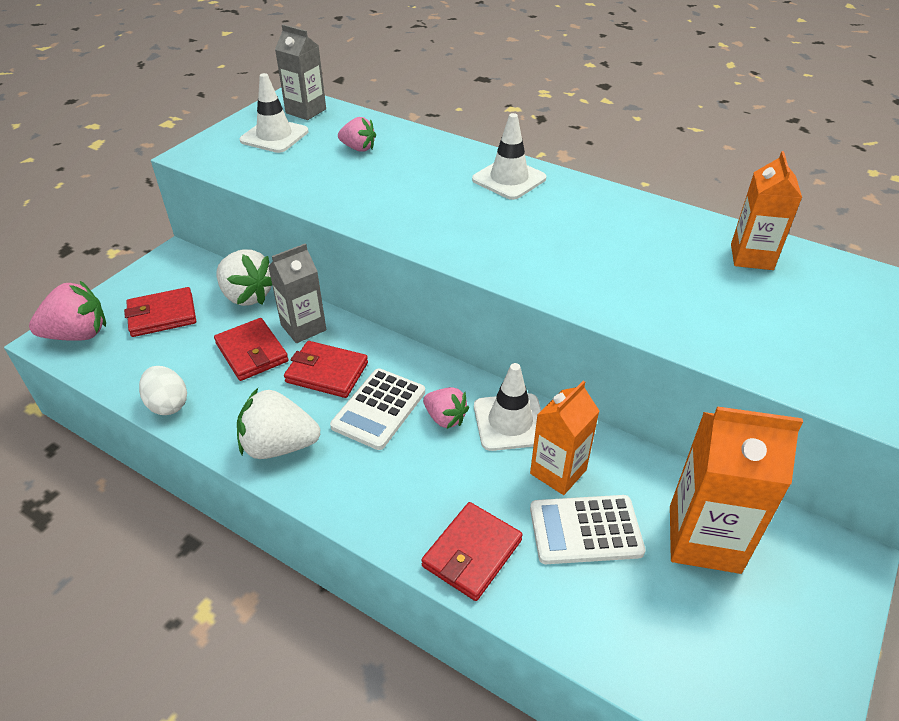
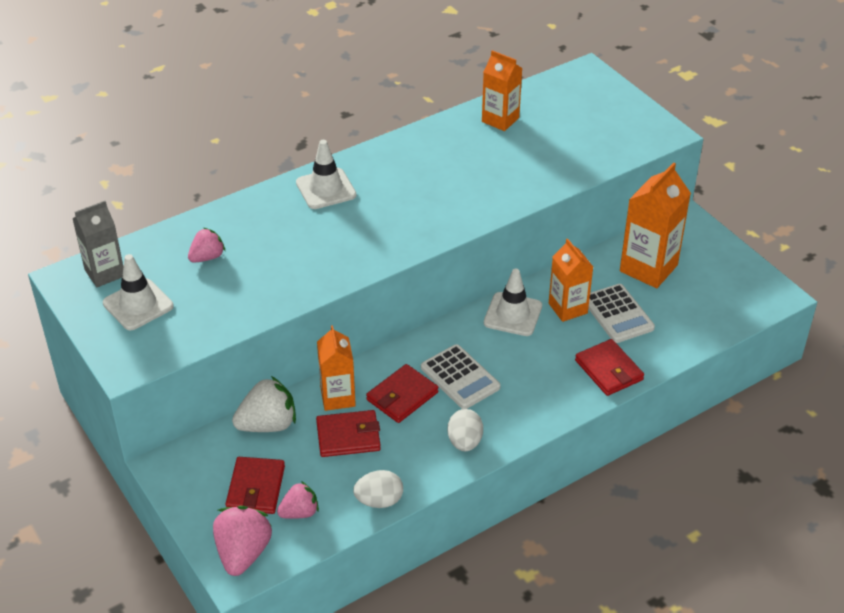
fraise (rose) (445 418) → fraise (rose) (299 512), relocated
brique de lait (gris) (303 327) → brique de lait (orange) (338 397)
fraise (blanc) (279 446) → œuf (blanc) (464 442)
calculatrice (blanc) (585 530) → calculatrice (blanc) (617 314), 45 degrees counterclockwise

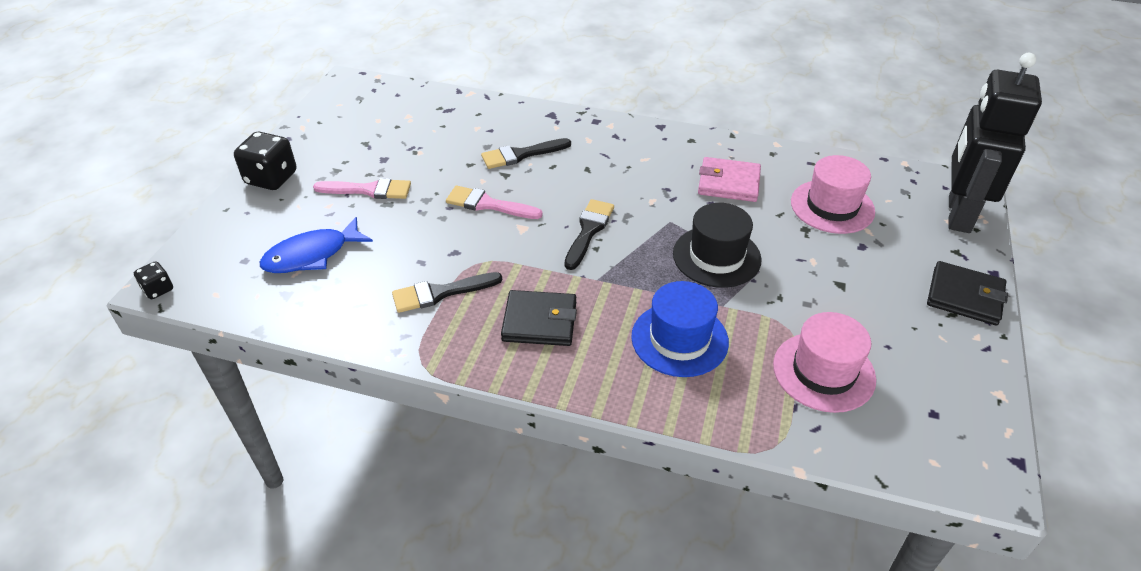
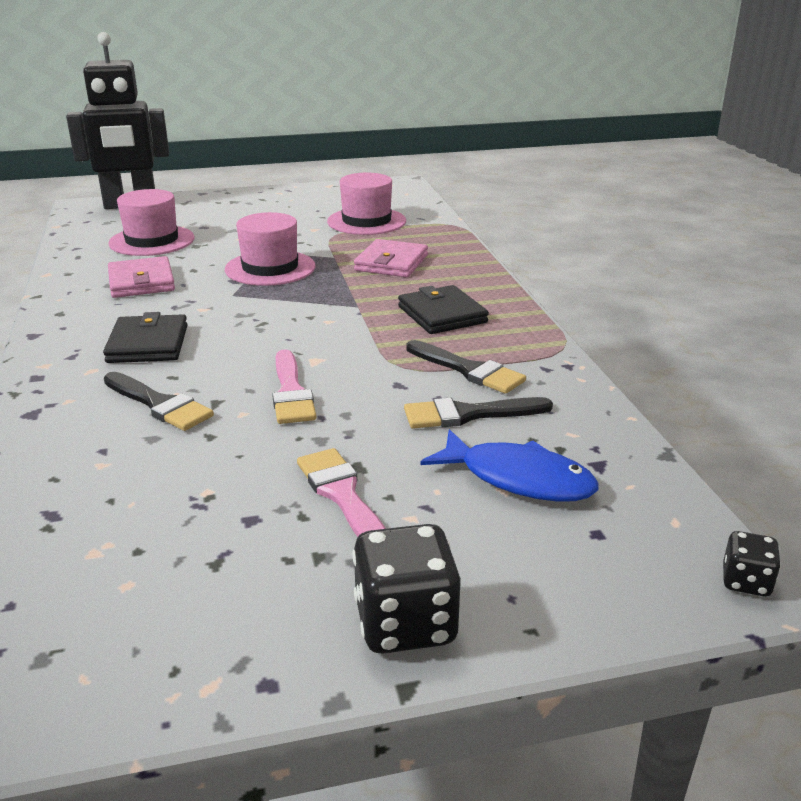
portefeuille (noir) (964 296) → portefeuille (noir) (148 344), relocated
chapeau (noir) (716 256) → chapeau (rose) (270 268)
chapeau (bleu) (679 339) → portefeuille (rose) (391 263)
pinceau (noir) (588 231) → pinceau (noir) (468 414), relocated

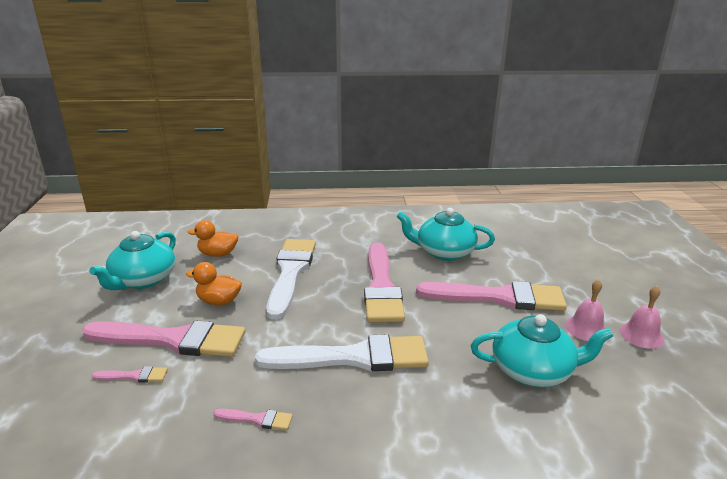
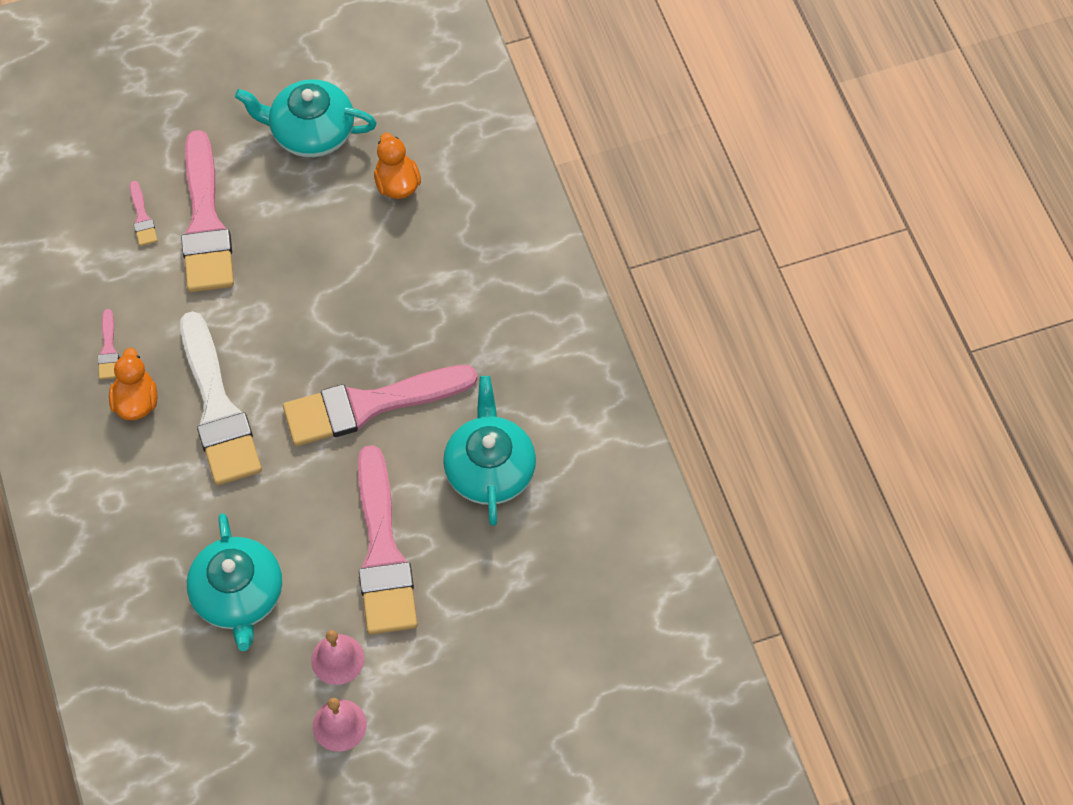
canard (orange) (219 301) → canard (orange) (136 401), relocated
pinceau (blanc) (291 272) → -

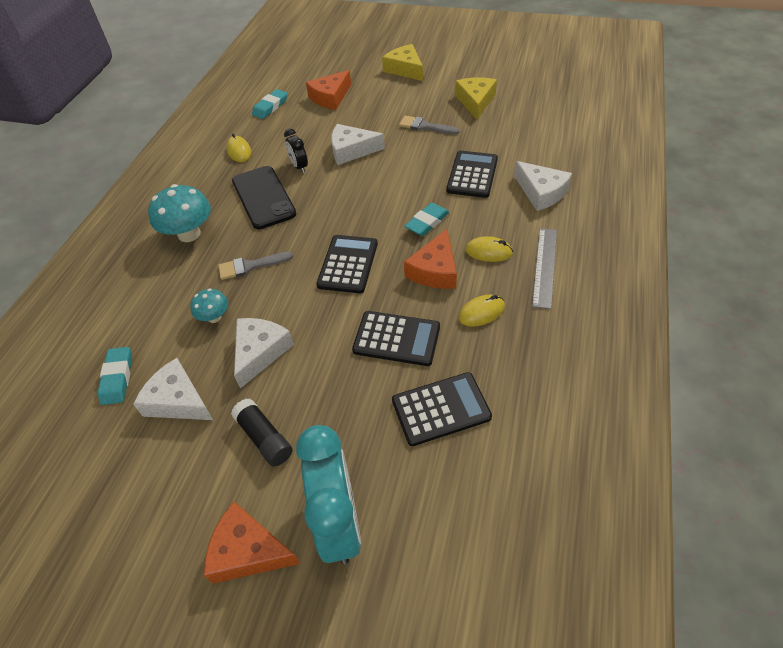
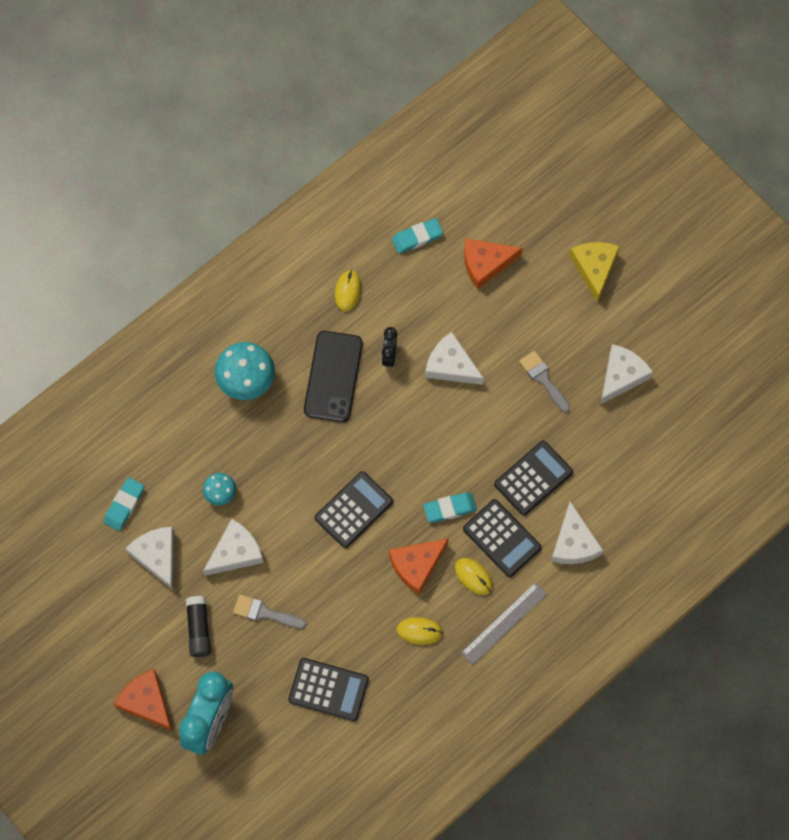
pinceau (gris) (250 266) → pinceau (gris) (265 613), relocated
calculatrice (noir) (396 339) → calculatrice (noir) (501 538), relocated
fromage (jaune) (475 102) → fromage (blanc) (621 376)

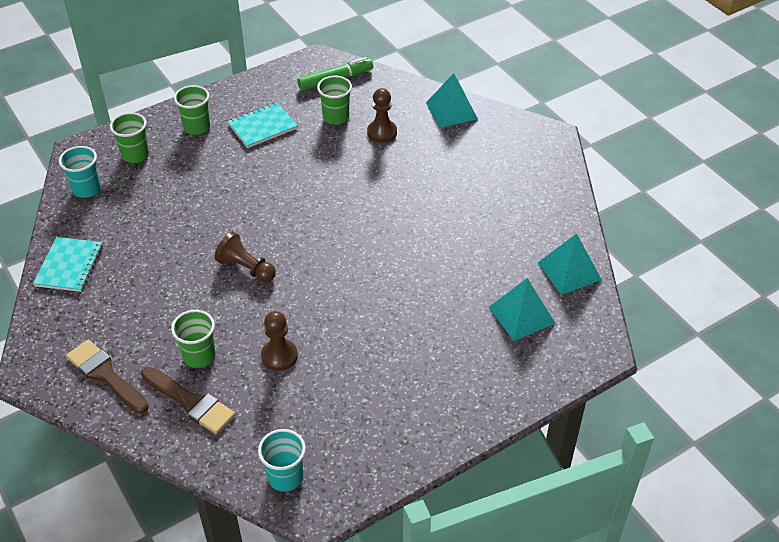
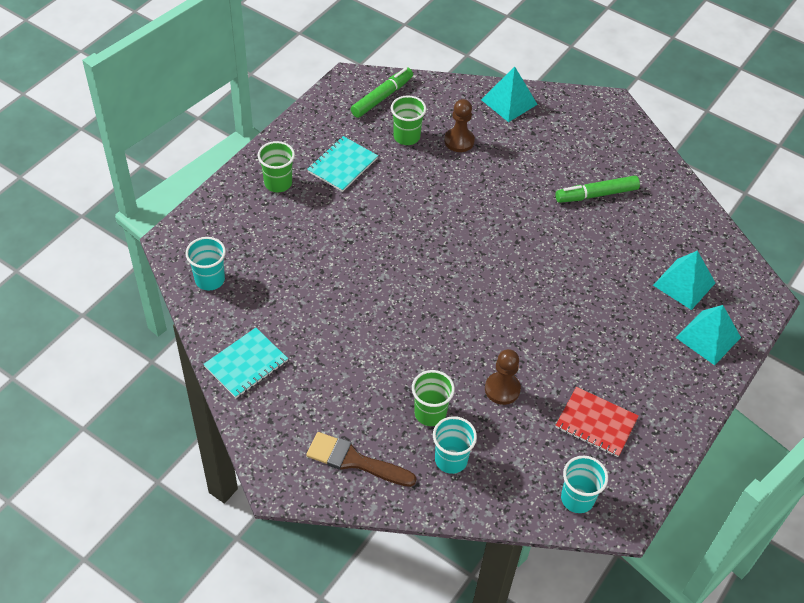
carnet (turquoise) (69 266) → carnet (turquoise) (246 364), 60 degrees clockwise
pinceau (marron) (191 402) → gobelet (turquoise) (451 460)
- → feutre (vert) (596 194)
- → carnet (rouge) (596 423)
pyramide (turquoise) (569 271) → pyramide (turquoise) (708 337), relocated
gobelet (vert) (135 155) → -
pion (marron) (246 268) → -

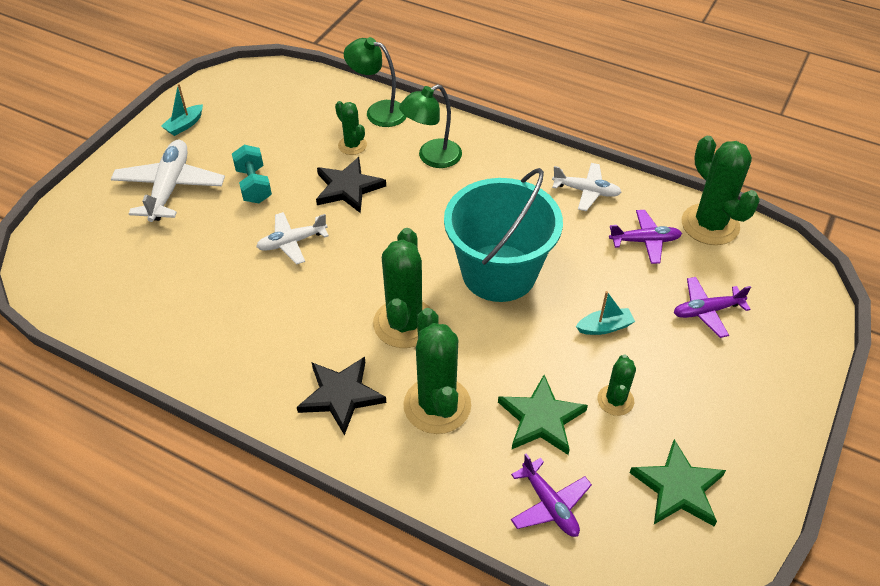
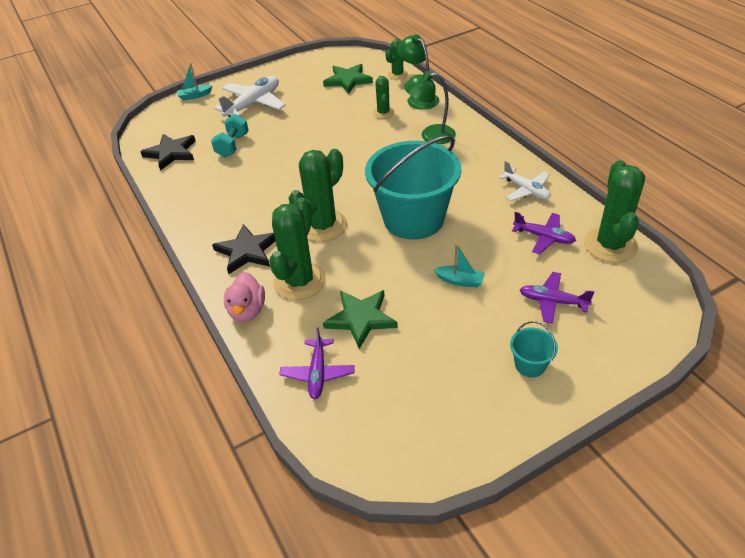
étoile (noir) (348 188) → étoile (noir) (171 153), relocated
bateau (turquoise) (184 125) → bateau (turquoise) (195 96), relocated
haltère (turquoise) (254 185) → haltère (turquoise) (232 145), relocated
- → canard (rose) (247 311)
étoile (vert) (678 488) → étoile (vert) (348 80), relocated
cactus (vert) (615 400) → cactus (vert) (397 74), relocated
- → seau (turquoise) (530 365)
avion (blanc) (292 242) → -

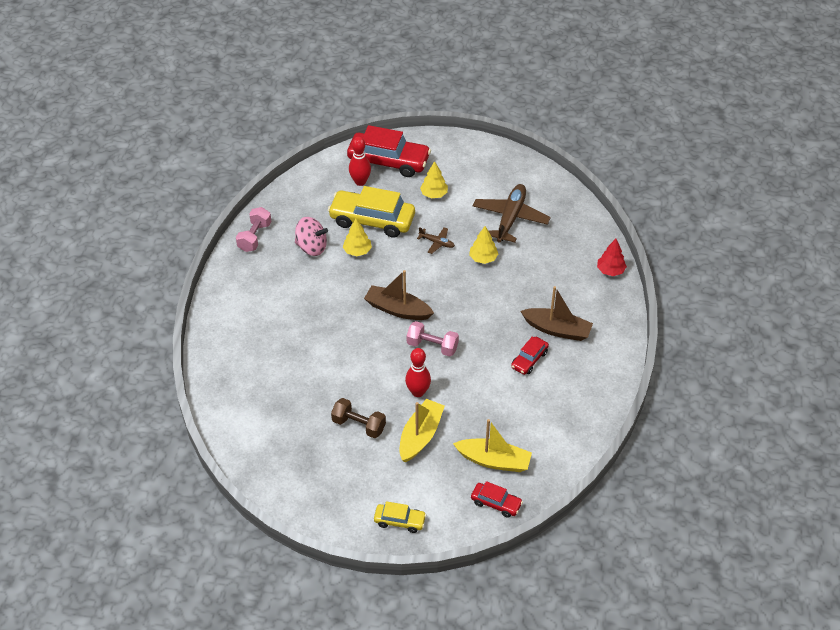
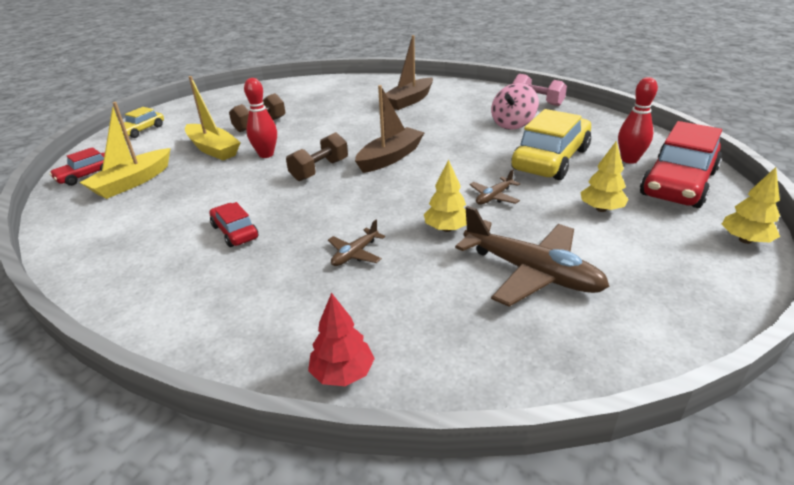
haltère (rose) (432 346) → haltère (marron) (319 170)
- → avion (marron) (355 254)
bateau (marron) (557 329) → bateau (marron) (409 101), relocated
arbre (jaune) (357 251) → arbre (jaune) (745 240), relocated

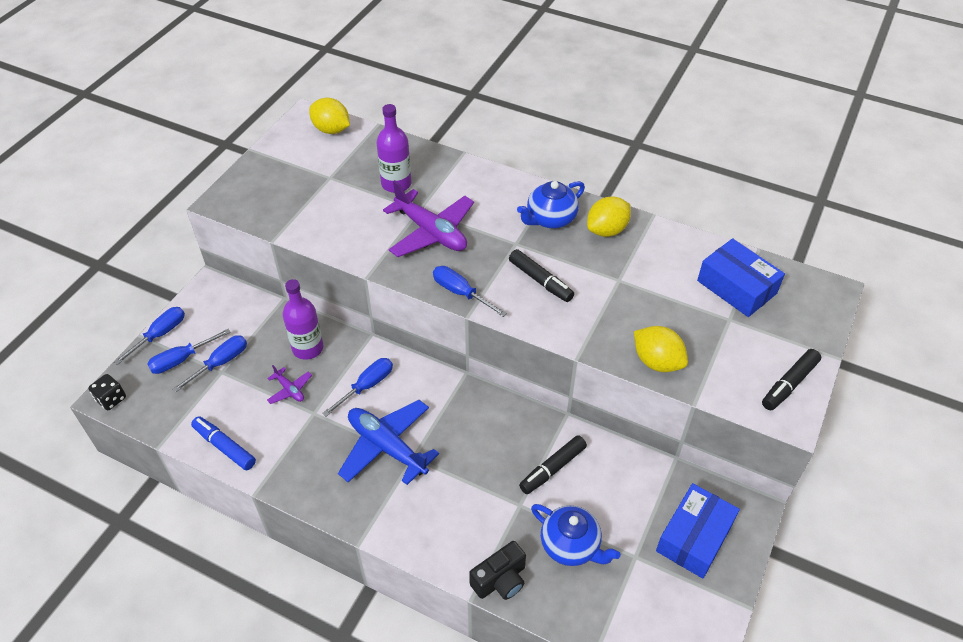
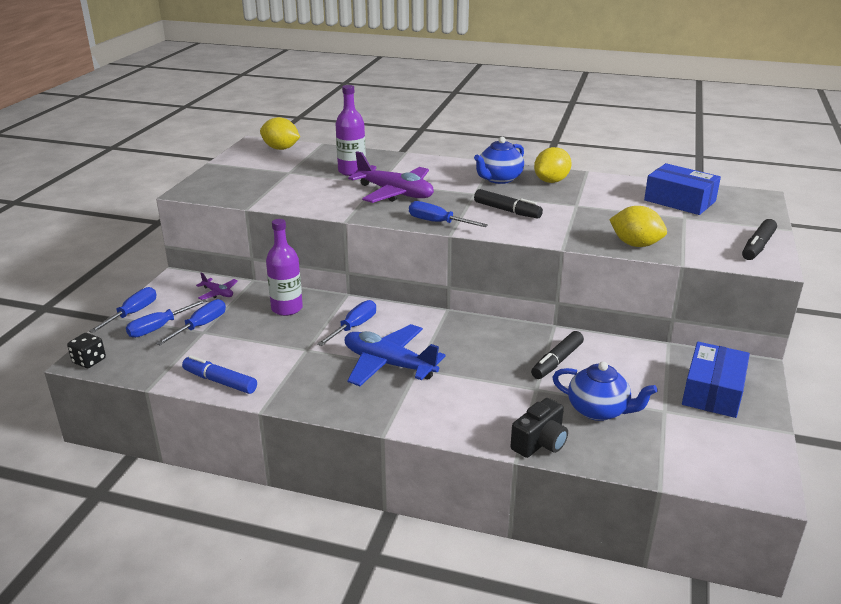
avion (violet) (290 390) → avion (violet) (218 293), relocated

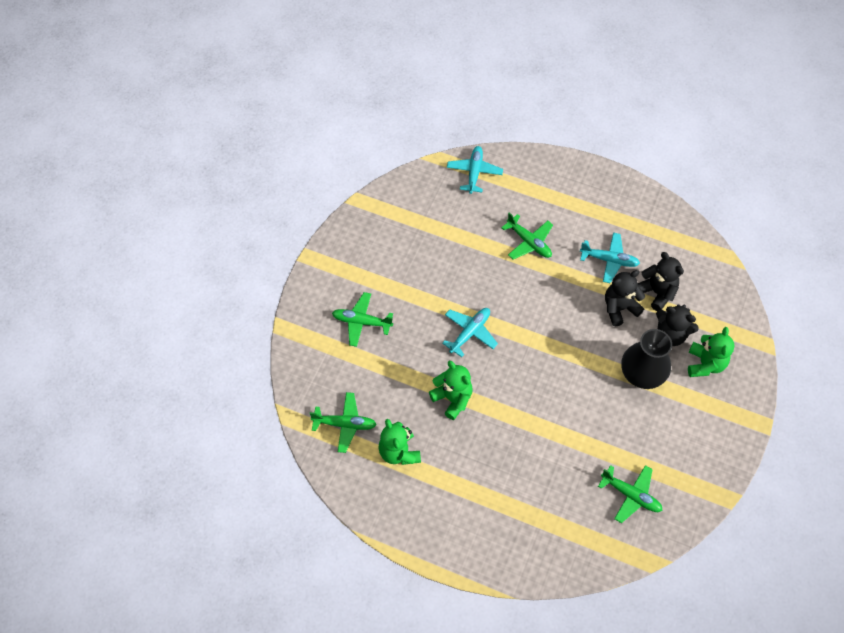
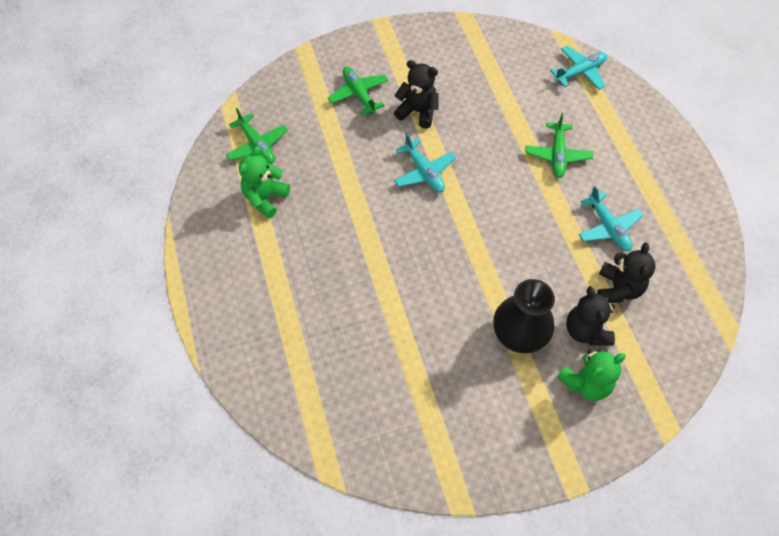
ours en peluche (noir) (619 308) → ours en peluche (noir) (417 112), relocated
avion (turquoise) (470 332) → avion (turquoise) (424 172), 60 degrees clockwise
ours en peluche (vert) (452 399) → -
avion (vert) (631 495) → -

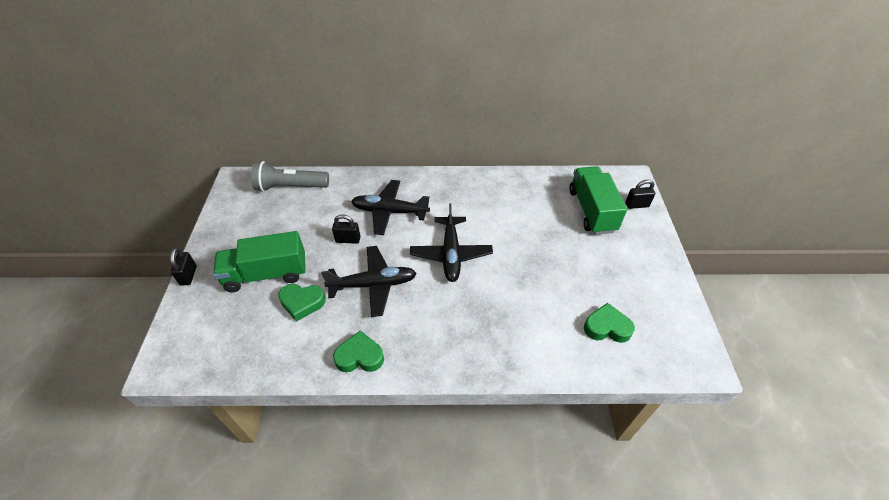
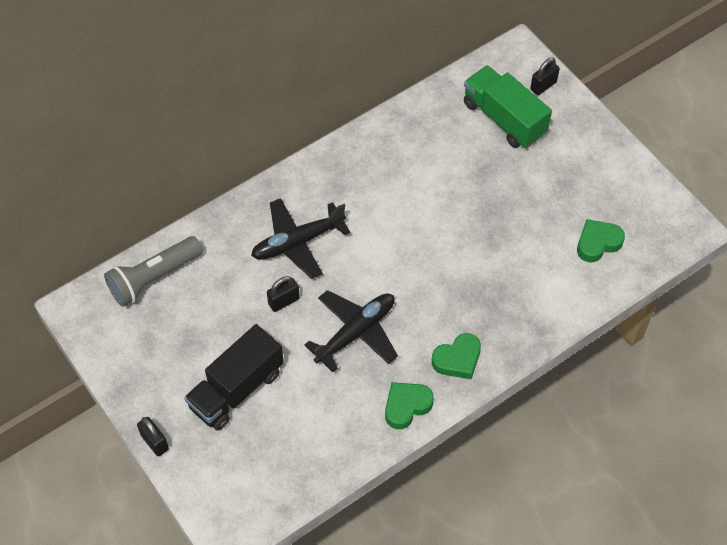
camion (vert) (266 274) → camion (noir) (236 389)
cœur (vert) (302 303) → cœur (vert) (457 359), relocated
avion (noir) (451 254) → -

